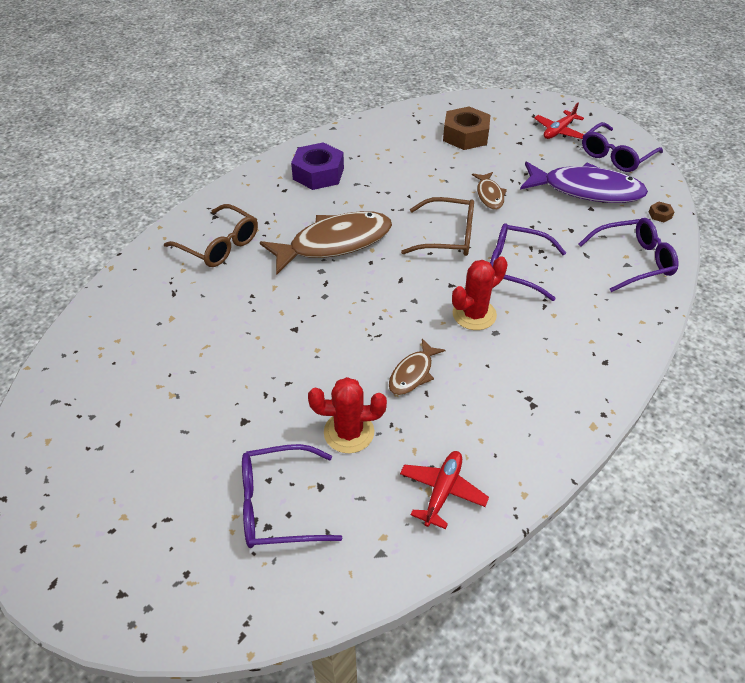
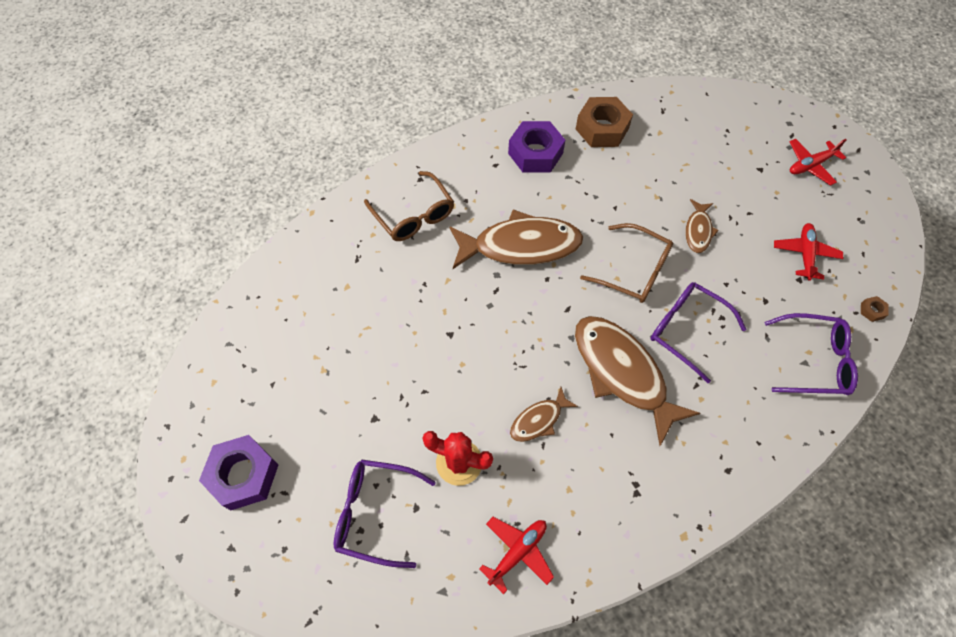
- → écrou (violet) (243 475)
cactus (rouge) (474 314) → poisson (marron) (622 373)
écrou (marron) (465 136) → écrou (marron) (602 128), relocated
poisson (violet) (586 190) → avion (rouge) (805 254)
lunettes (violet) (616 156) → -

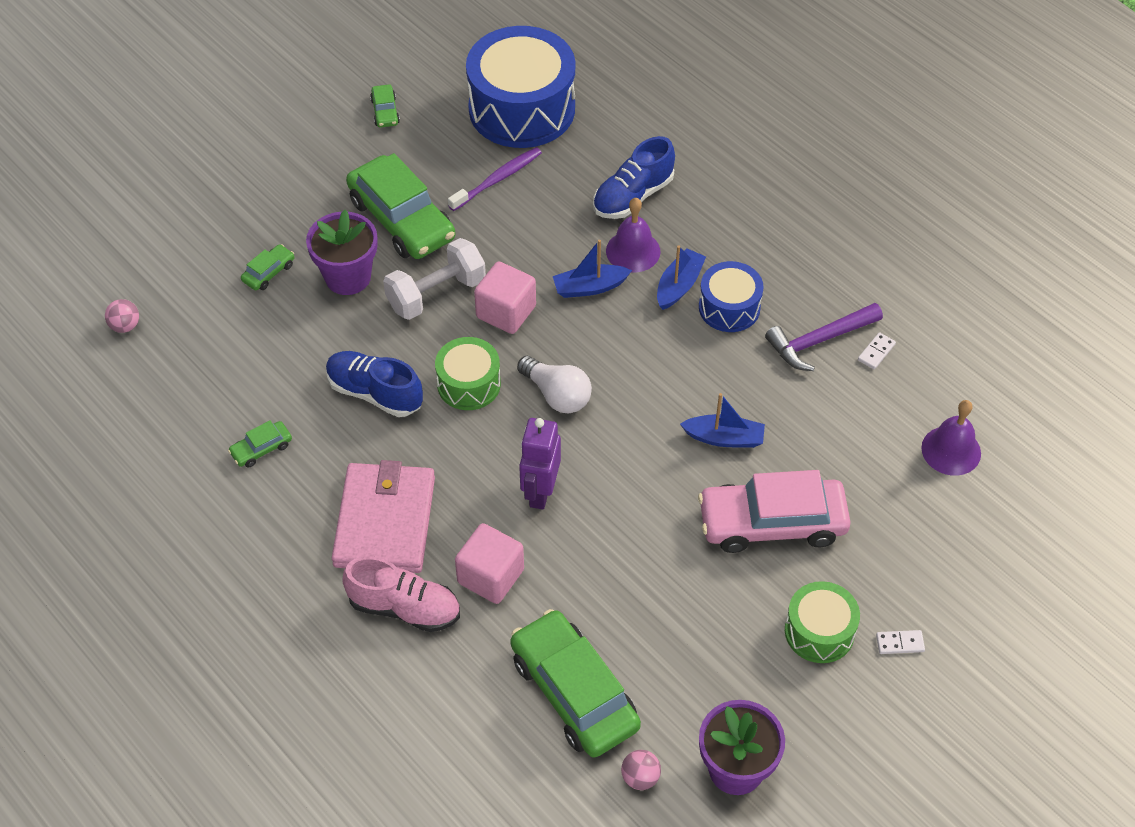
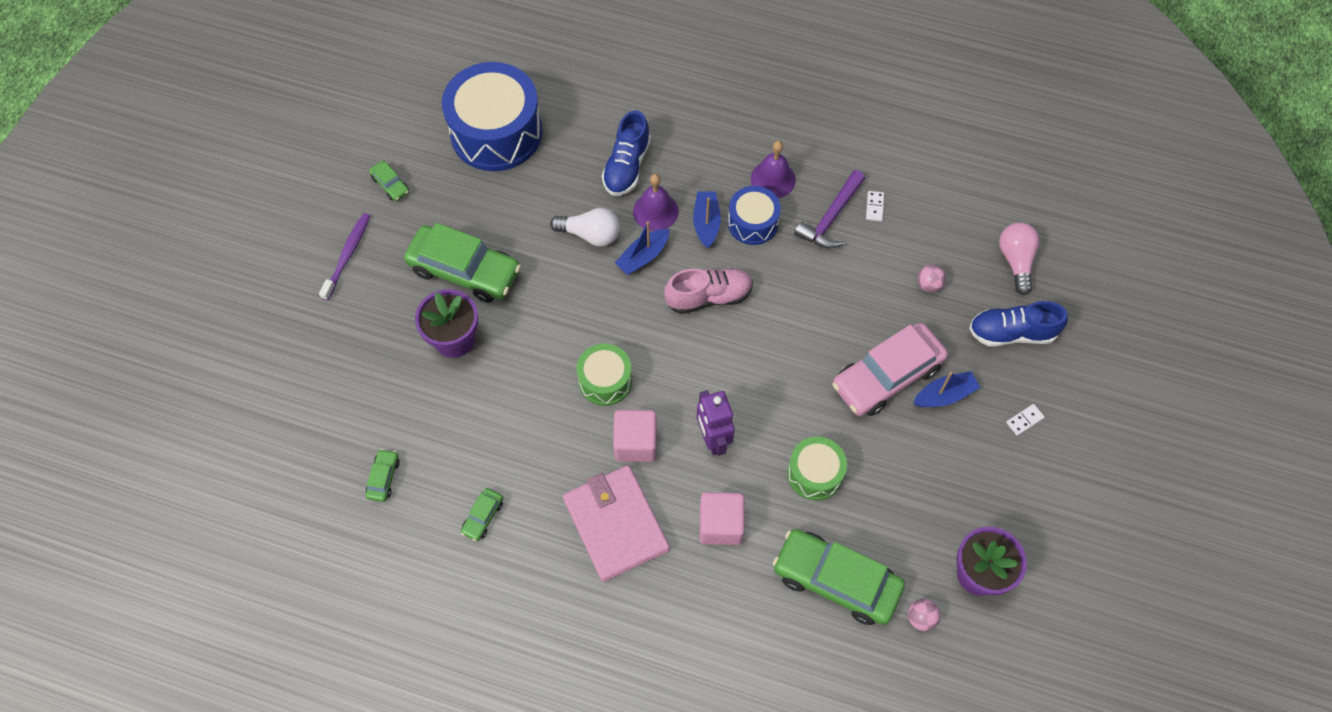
brosse à dents (violet) (497 179) → brosse à dents (violet) (347 255), relocated
voiture (vert) (269 272) → voiture (vert) (383 478), relocated
ampoule (blanc) (557 395) → ampoule (blanc) (590 234), relocated
cube (rose) (506 312) → cube (rose) (635 443), relocated
chaussure (rose) (404 608) → chaussure (rose) (709 297), relocated
cloche (violet) (951 450) → cloche (violet) (773 179), relocated
tambour (vert) (819 631) → tambour (vert) (815 473), relocated
bateau (bleu) (724 438) → bateau (bleu) (944 395), relocated
balle (rose) (125 326) → balle (rose) (928 285), relocated
chaussure (bleu) (375 393) → chaussure (bleu) (1011 333), relocated
- → ampoule (rose) (1015 261)
haltère (blanc) (436 294) → -

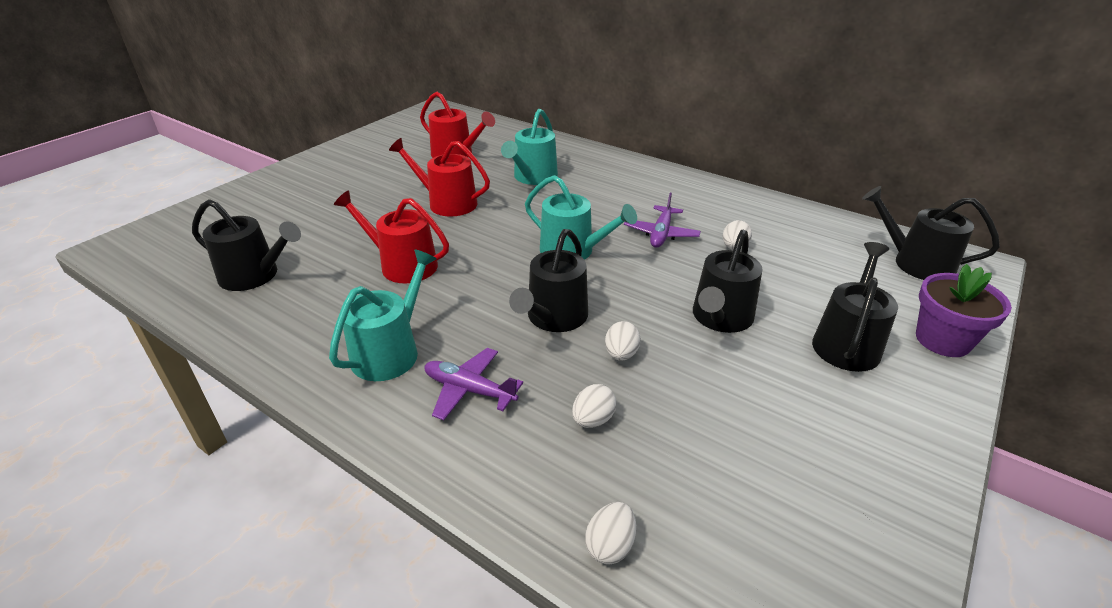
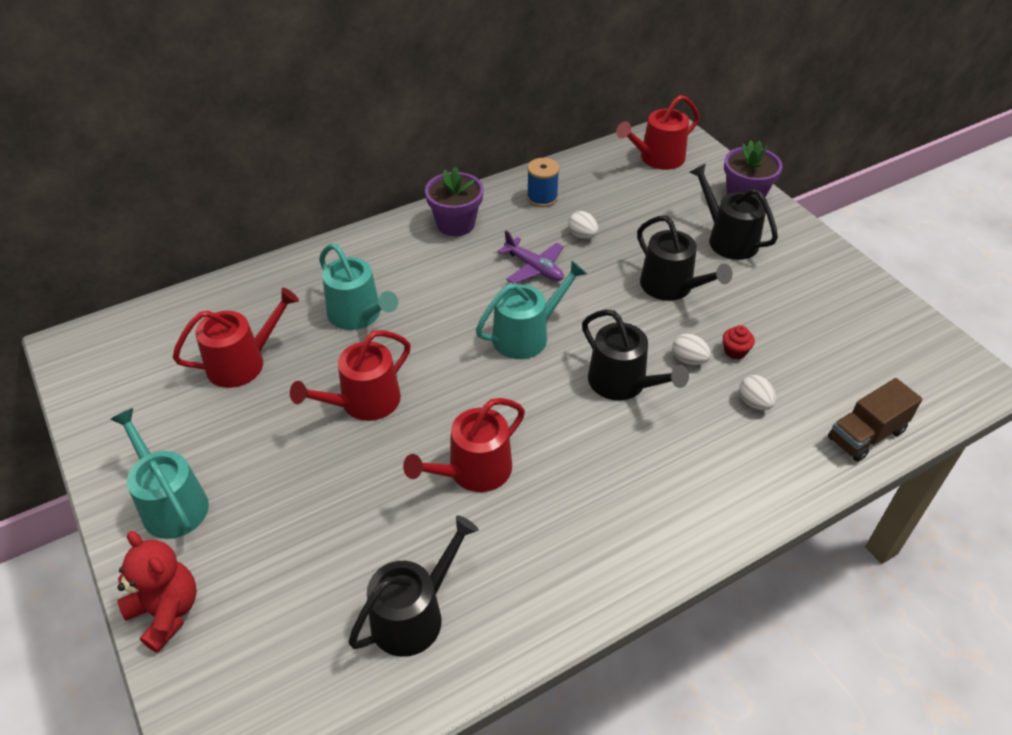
arrosoir (turquoise) (390 351) → arrosoir (turquoise) (171 504), relocated
- → ours en peluche (rouge) (166 612)
- → pot de fleurs (violet) (456 224)
- → bobine (bleu) (542 198)
arrosoir (noir) (916 263) → arrosoir (rouge) (657 158)
- → muffin (rouge) (735 351)
œuf (blanc) (610 545) → camion (marron) (866 435)
avion (violet) (469 390) → -

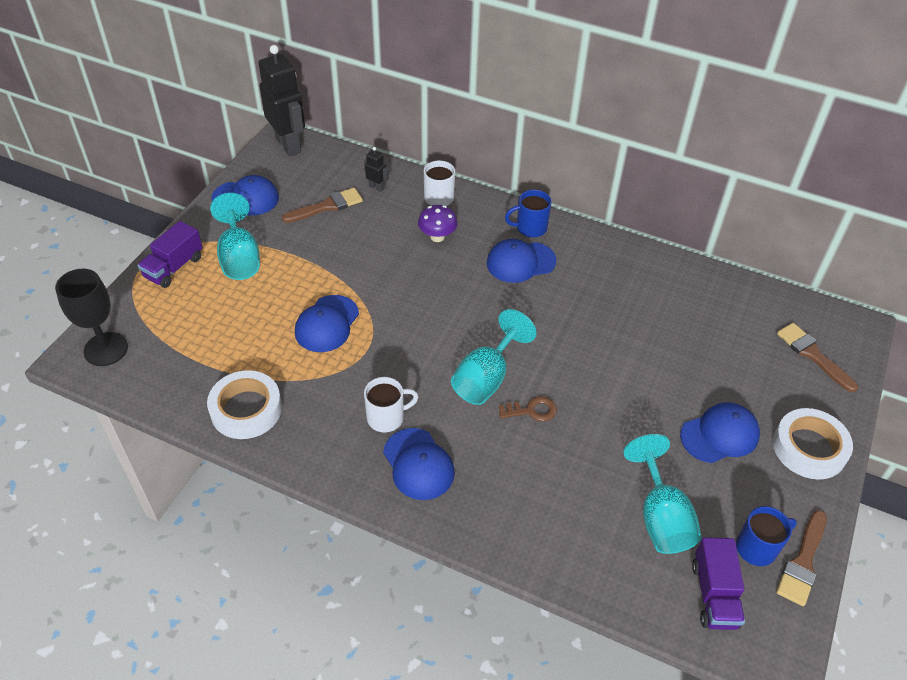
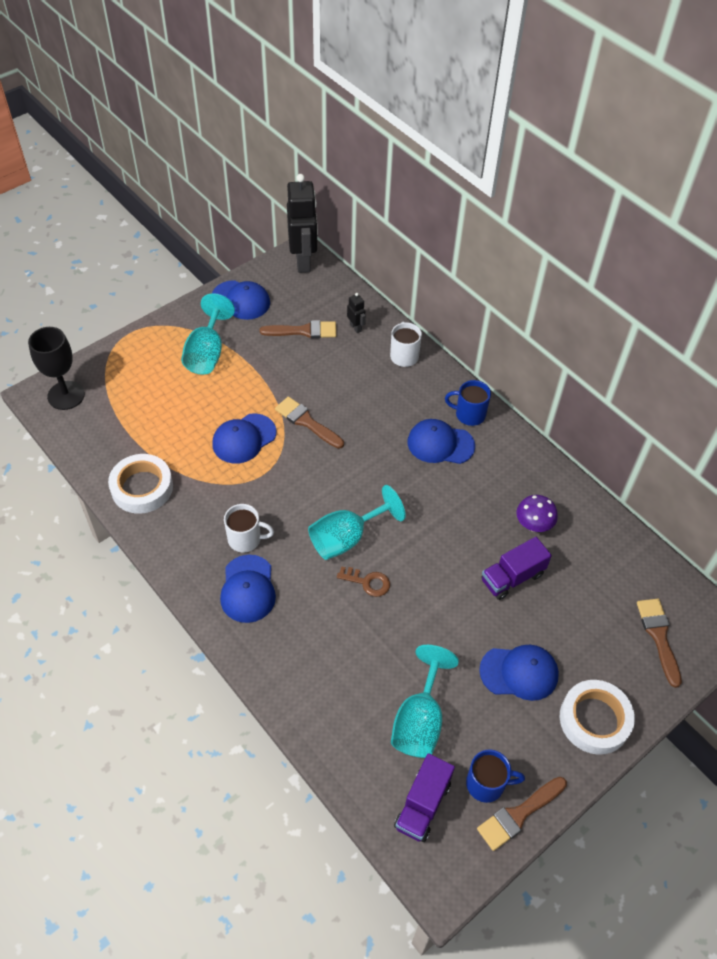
- → pinceau (marron) (306 422)
camion (violet) (174 267) → camion (violet) (512 577), relocated
champignon (violet) (437 237) → champignon (violet) (533 525), relocated

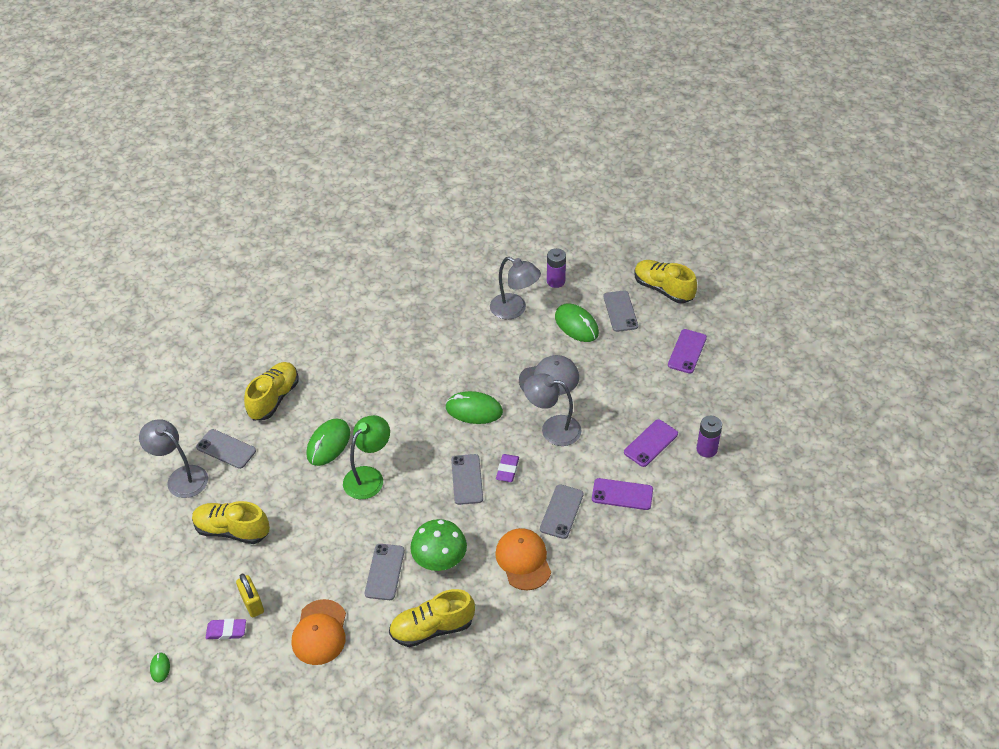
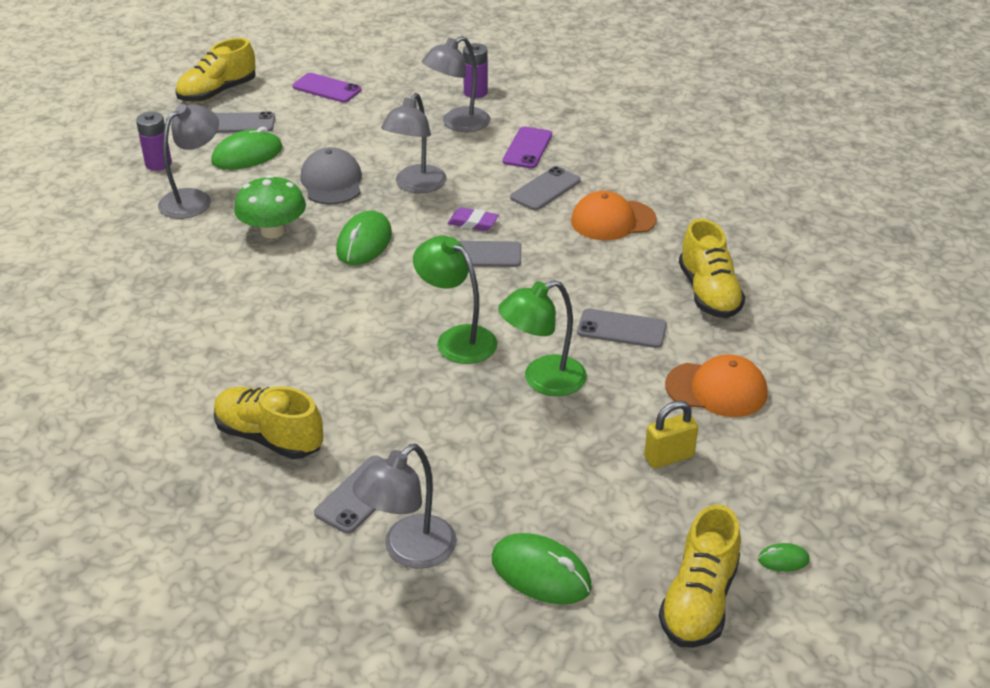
champignon (vert) (440 558) → champignon (vert) (273 231), relocated
téléphone (violet) (651 443) → lampe (gris) (457 124)
souris (vert) (328 444) → souris (vert) (540 573), relocated
- → lampe (vert) (543 380)
téléphone (gris) (561 511) → téléphone (gris) (545 189), 75 degrees counterclockwise
chaussure (jaune) (232 530) → chaussure (jaune) (699 601), relocated
gomme (violet) (226 631) → -

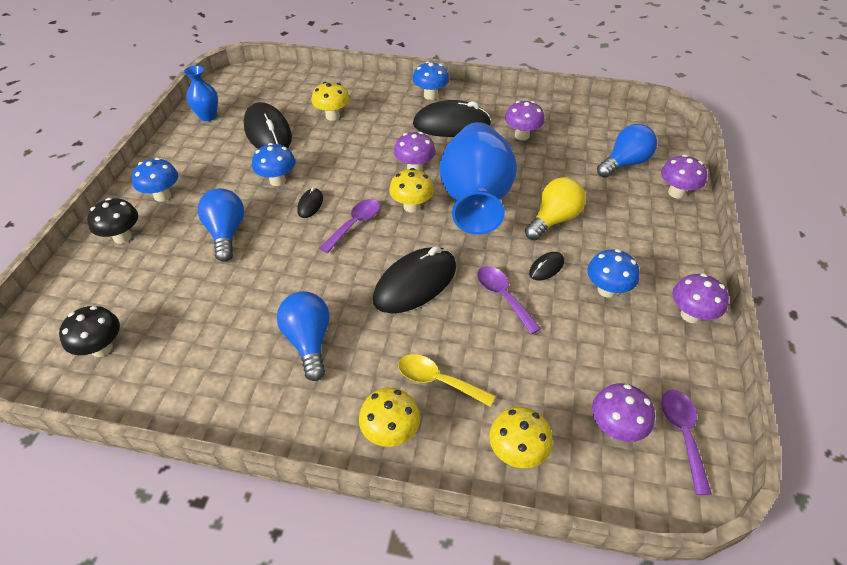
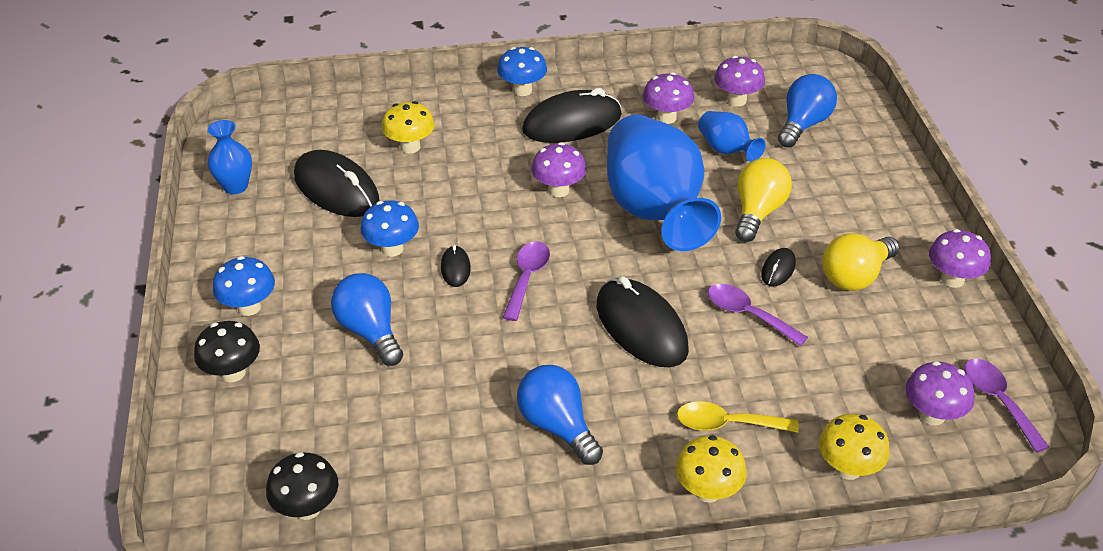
souris (noir) (415 283) → souris (noir) (641 327), 60 degrees counterclockwise
- → vase (bleu) (726 150)
champignon (violet) (676 193) → champignon (violet) (736 100), relocated
champignon (bleu) (607 290) → ampoule (jaune) (855 276)
champignon (jaune) (411 206) → -

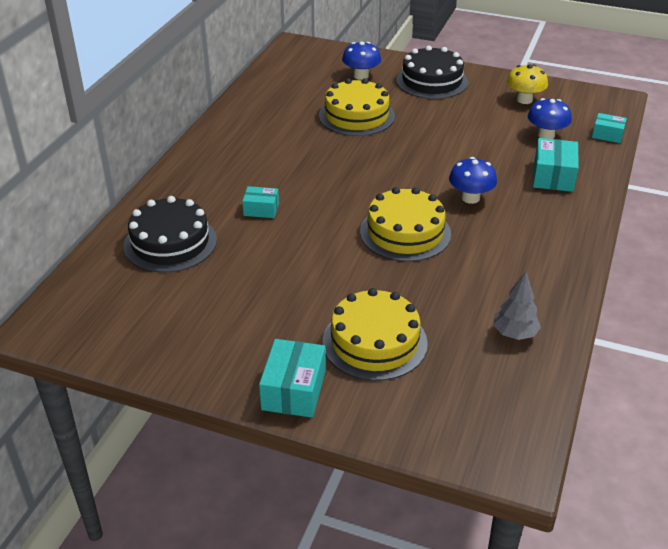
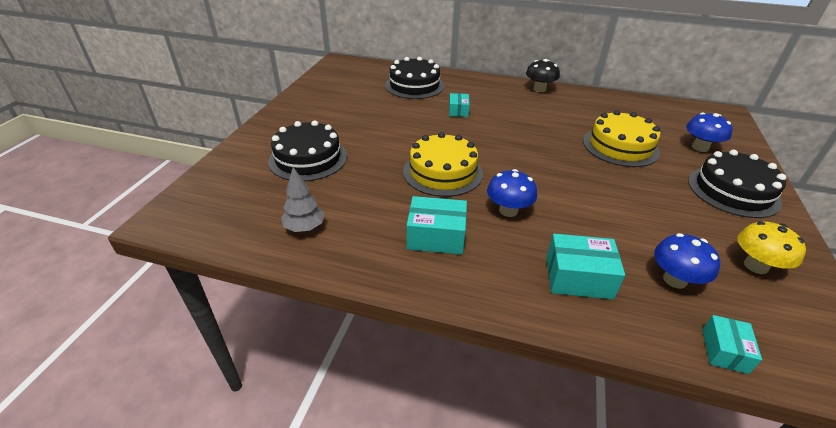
gâteau (jaune) (374 342) → gâteau (noir) (308 158)
boîte (turquoise) (294 390) → boîte (turquoise) (436 237), relocated
- → champignon (noir) (539 89)

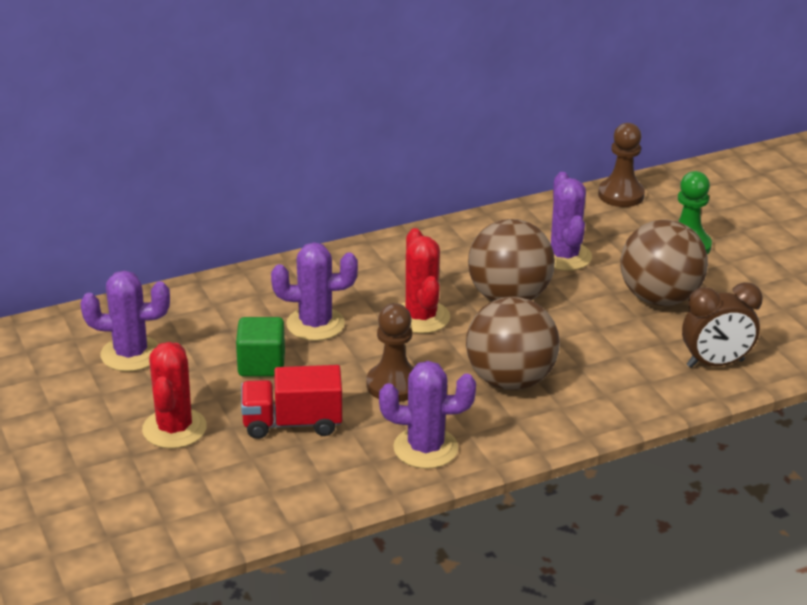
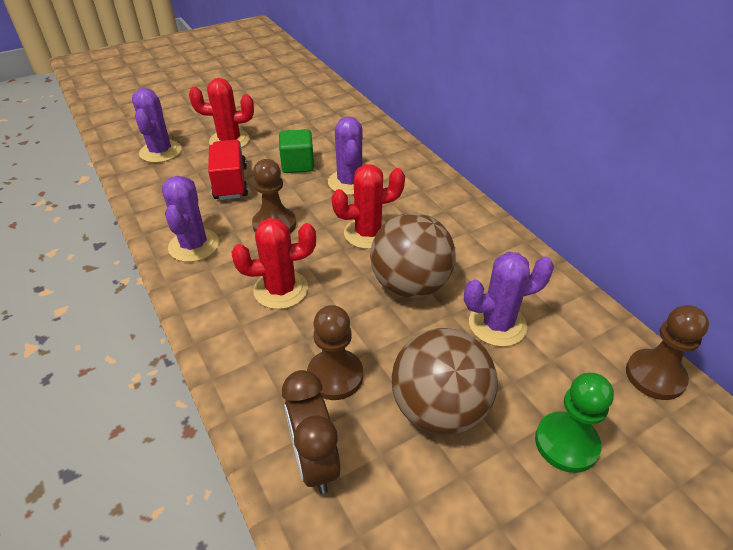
cactus (violet) (131 354) → cactus (violet) (160 152), relocated
balle (marron) (510 380) → cactus (rouge) (281 289)
- → pion (marron) (335 376)

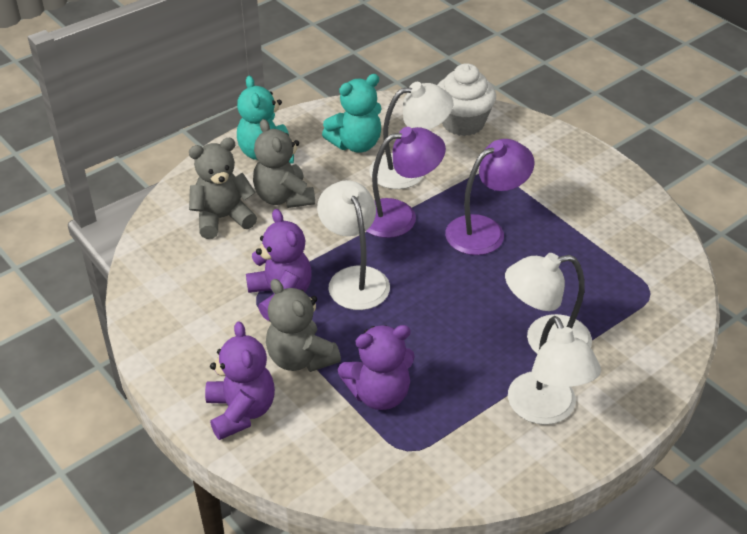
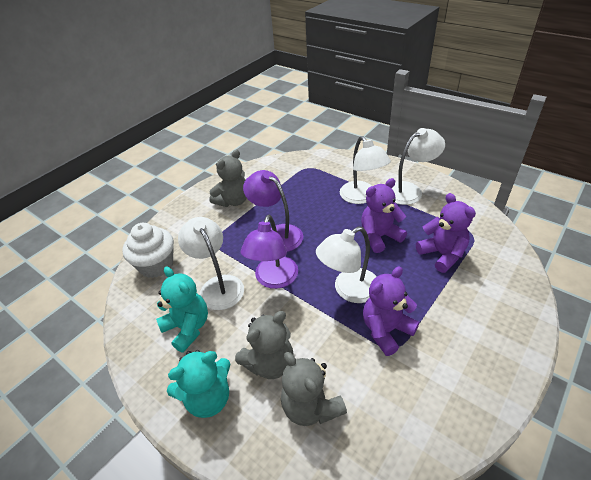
ours en peluche (gris) (300 358) → ours en peluche (gris) (233 201), relocated
lampe (violet) (399 216) → lampe (violet) (274 279), 135 degrees counterclockwise
ours en peluche (violet) (241 411) → ours en peluche (violet) (379 237), relocated

